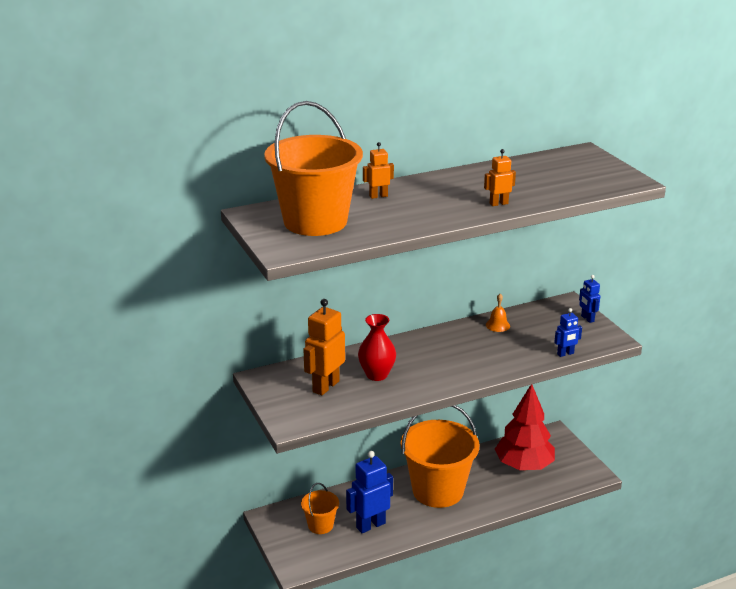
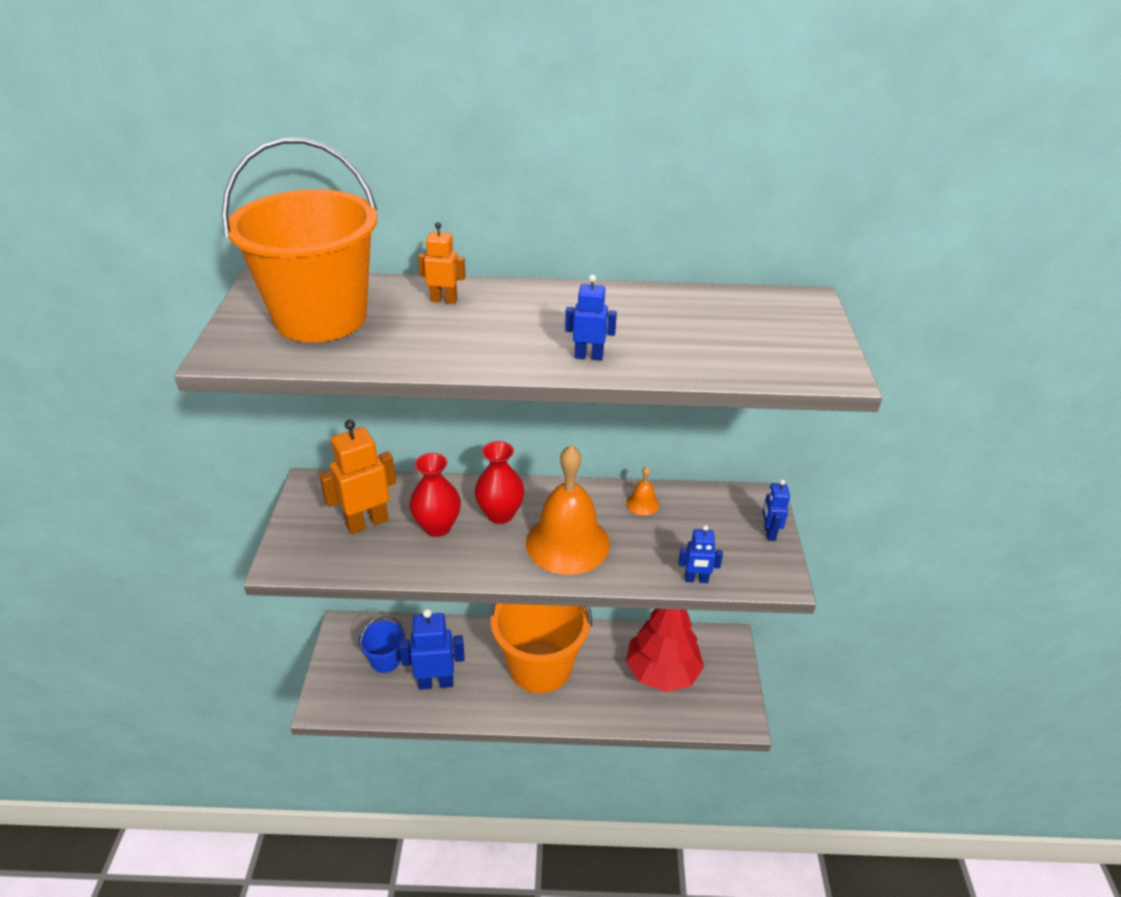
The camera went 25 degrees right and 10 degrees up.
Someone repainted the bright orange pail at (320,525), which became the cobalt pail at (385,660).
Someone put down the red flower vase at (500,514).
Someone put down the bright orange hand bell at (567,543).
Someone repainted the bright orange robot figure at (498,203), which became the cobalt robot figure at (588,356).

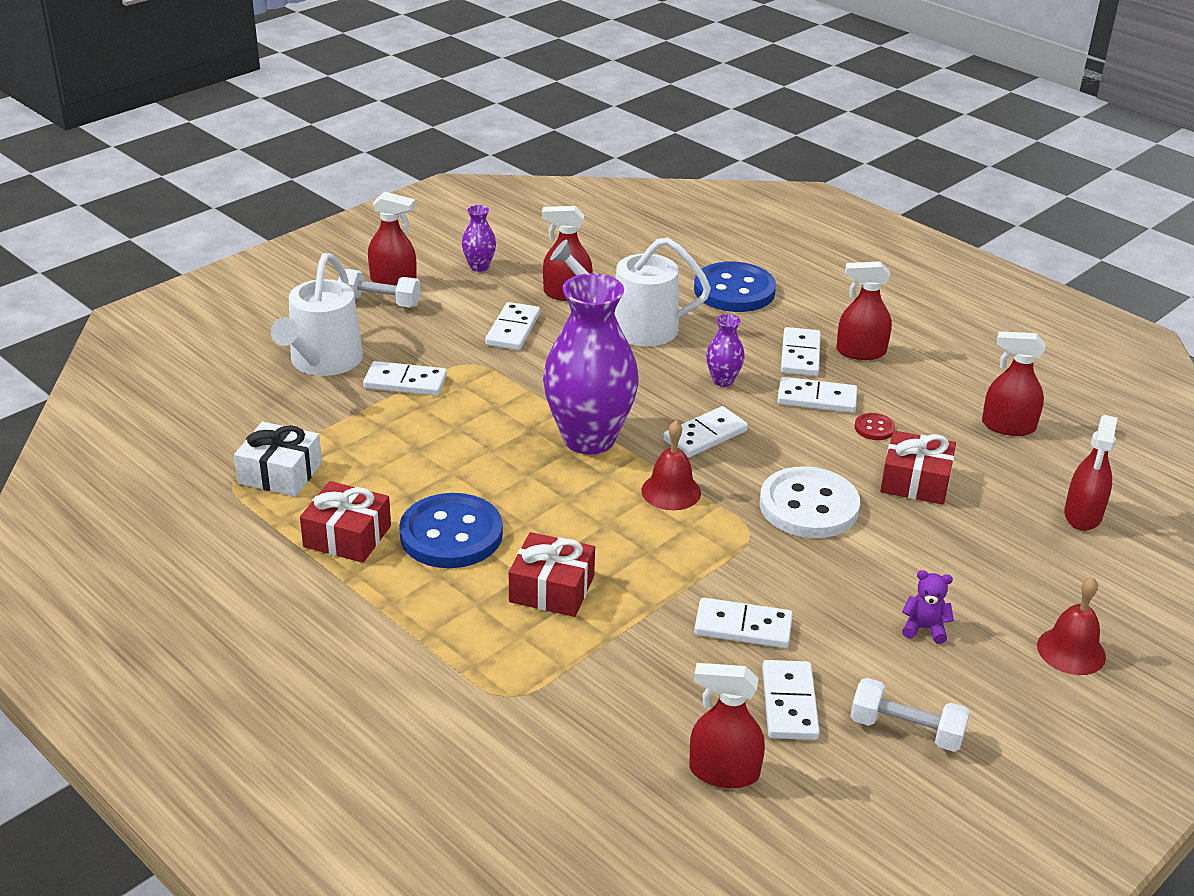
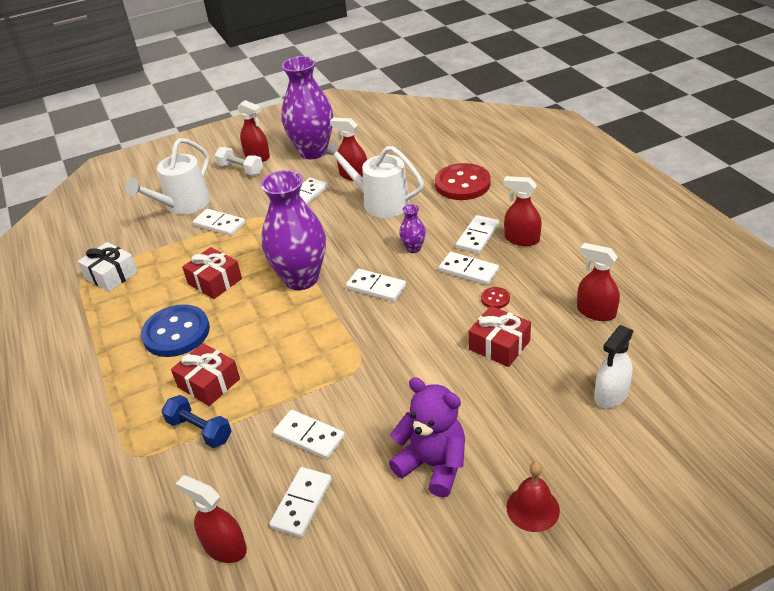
The camera went 25 degrees right and 5 degrees up.
Someone put down the cobalt hand weight at (199,430).
Someone carried the red gift from (347,536) to (215,281).
Someone scaled the purple flower vase at (479,267) by 2.32.
Someone rotated the pure white domino piece at (705,435) by 45 degrees clockwise.
Someone scaled the purple stuffed bear at (924,628) by 2.10.
Someone repainted the cobalt shirt button at (734,290), which became the red shirt button at (462,184).
Someone repainted the red spray bottle at (1083,515), which became the pure white spray bottle at (611,394).
Someone took away the red hand bell at (671,491).
Someone took away the pure white shirt button at (808,506).
Someone took away the pure white hand weight at (906,730).

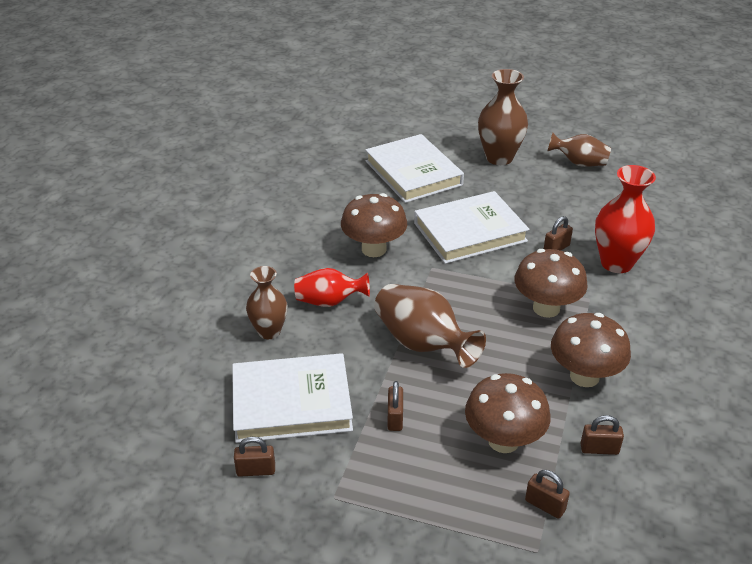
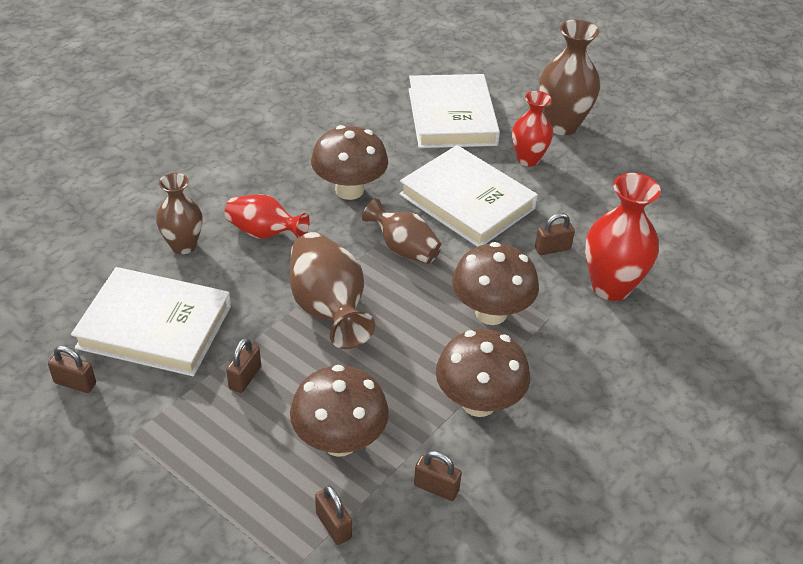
The camera went 20 degrees right and 5 degrees up.
Someone carried the russet flower vase from (579,163) to (404,249).
Someone rotated the pure white hardback at (470,232) by 45 degrees clockwise.
Someone put down the red flower vase at (528,159).

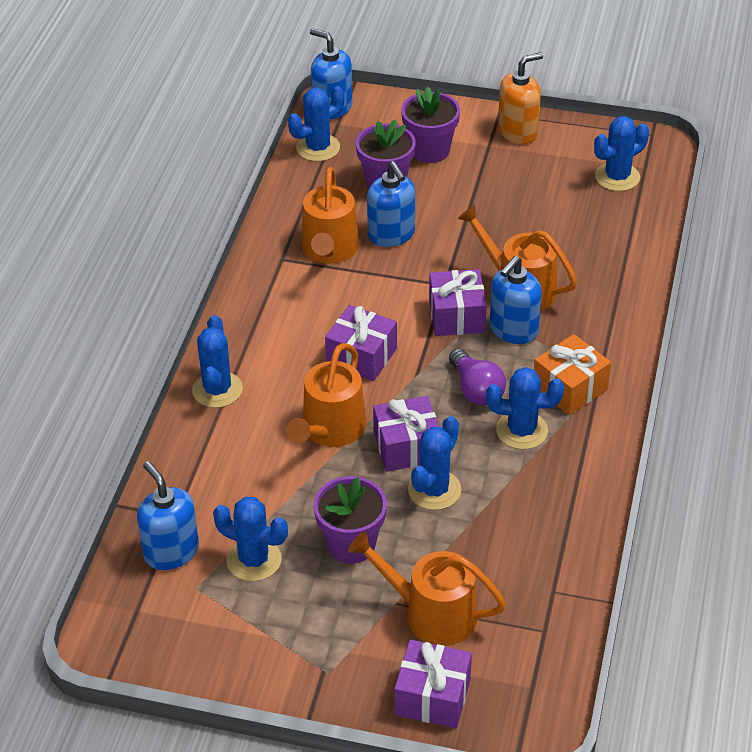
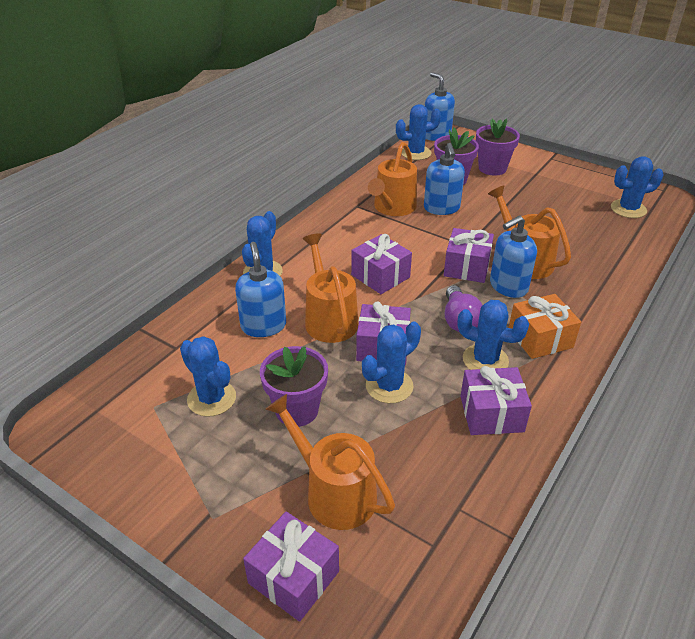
The camera went 20 degrees right and 5 degrees down.
Someone carried the cobalt soap dispenser from (171,551) to (263,326).
Someone rotated the bright orange sprinkling can at (330,430) by 120 degrees clockwise.
Someone put down the purple gift at (491,414).
Someone took away the bright orange soap dispenser at (518,132).

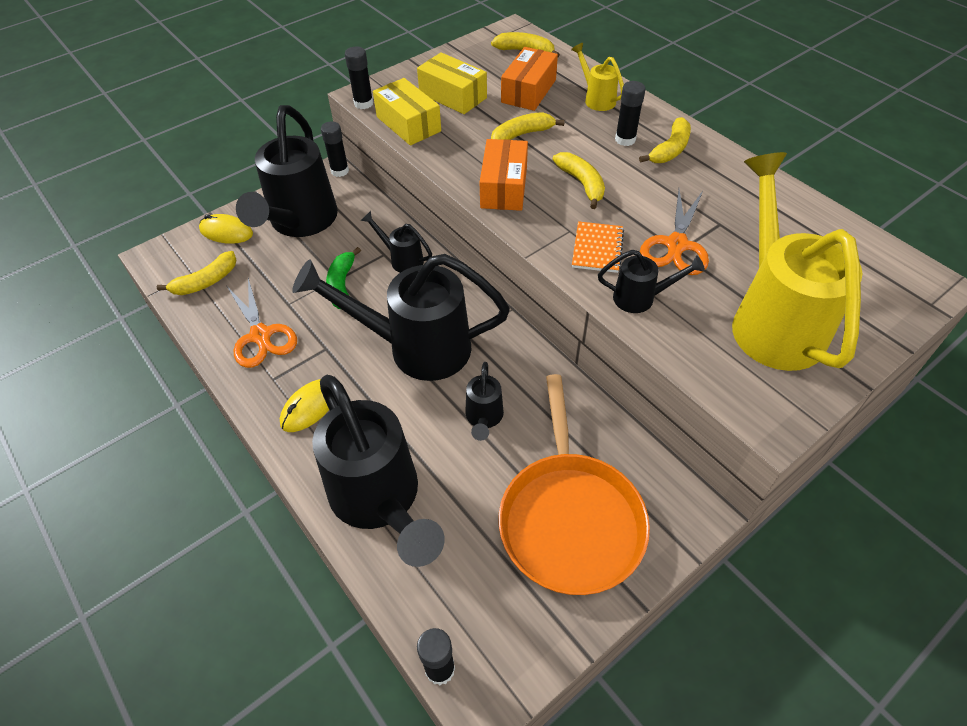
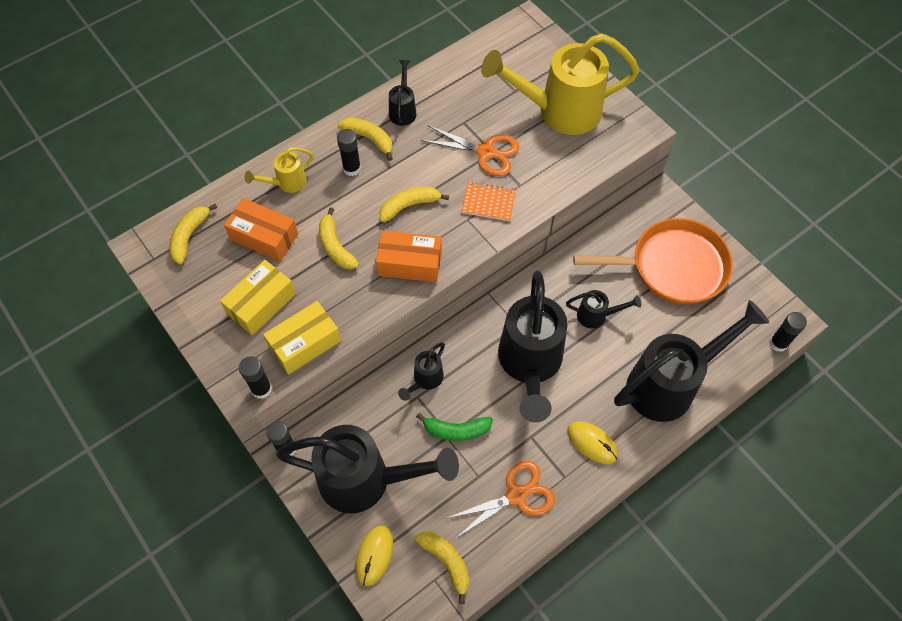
The camera went 90 degrees left and 10 degrees up.
Someone carried the black sprinkling can from (641,298) to (403,110).

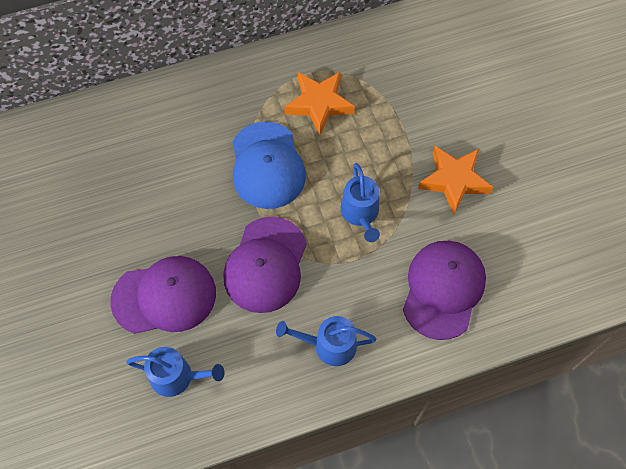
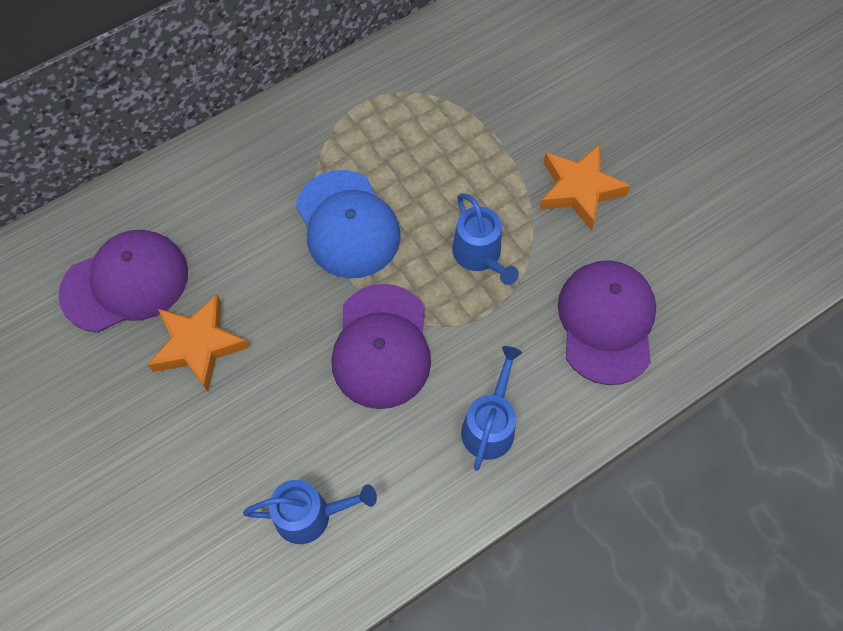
The camera went 15 degrees left and 0 degrees up.
Someone carried the purple peaked cap from (164,296) to (125,283).
Someone carried the bright orange star from (319,104) to (199,345).
Someone rotated the cobalt sprinkling can at (329,345) by 120 degrees clockwise.

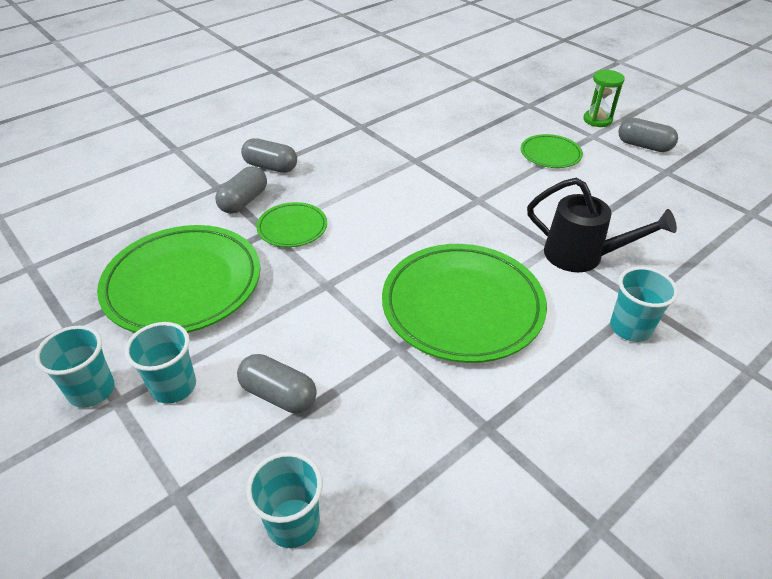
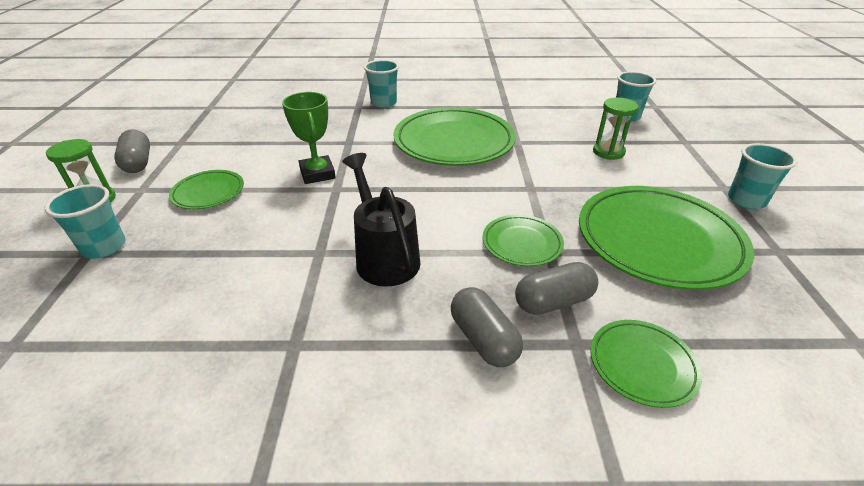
The camera went 140 degrees left and 5 degrees down.
Someone carried the turquoise tumbler from (174,386) to (104,247).
Someone put down the emerald prize cup at (317,174).
Someone carried the black sprinkling can from (582,256) to (384,256).
Someone put down the emerald plate at (642,365).
Someone swapped the gray pill at (278,395) for the emerald sandglass at (608,152).

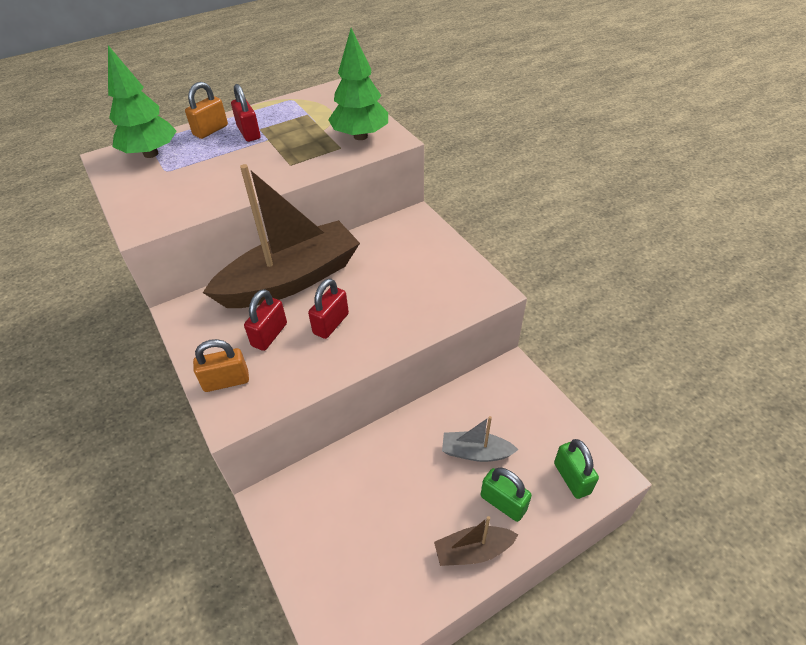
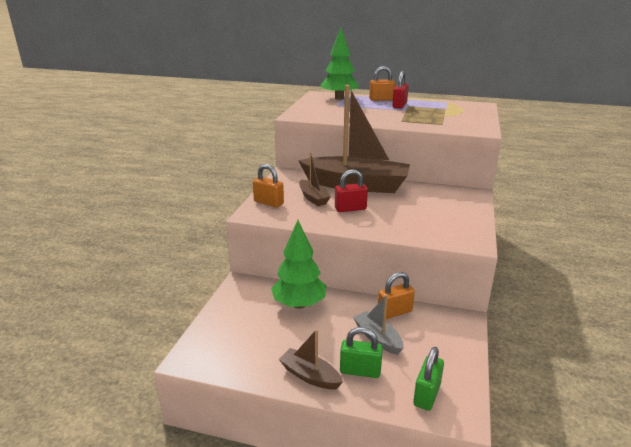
The camera went 45 degrees right and 20 degrees down.
Someone carried the emerald toy tree from (360,136) to (299,304).
Someone swapped the red lock at (269,335) for the russet sailboat at (313,198).
Someone rotated the emerald lock at (503,503) by 75 degrees counterclockwise.
Someone put down the bright orange lock at (394,312).

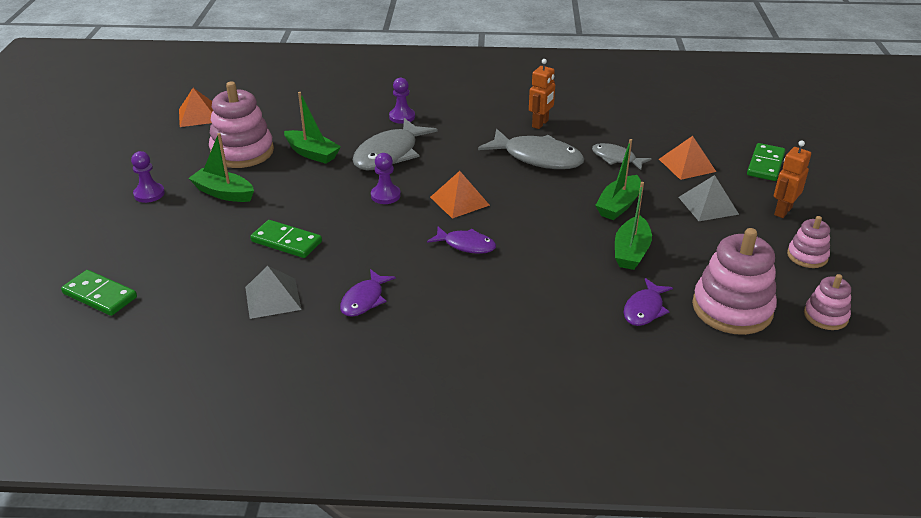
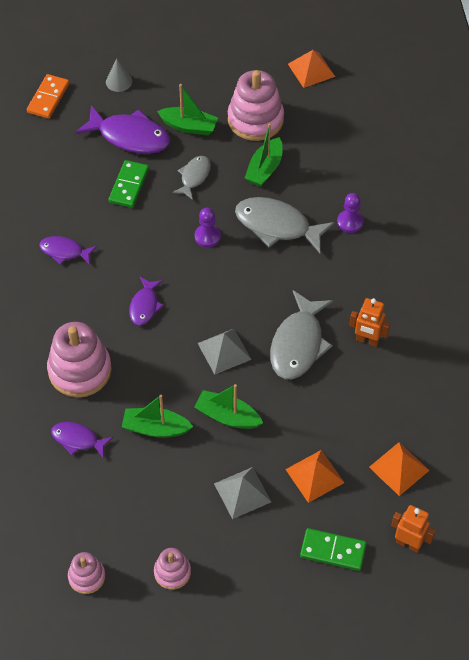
The camera went 80 degrees right and 20 degrees up.
Someone repainted the emerald domino piece at (100,295), which became the bright orange domino piece at (48,98).
Someone carried the rosy stacking toy from (732,308) to (80,370).
Someone put down the purple fish at (130,136).
Someone put down the gray solid cone at (119,81).
Someone rotated the emerald sailboat at (224,193) by 90 degrees clockwise.
Someone carried the gray fish from (616,158) to (194,177).
Someone carried the gray pyramid shape from (273,298) to (224,351).
Someone carried the bright orange pyramid shape from (459,201) to (399,468).
Someone carried the bright orange robot figure from (782,211) to (408,543).
Someone took away the purple pawn at (149,194).

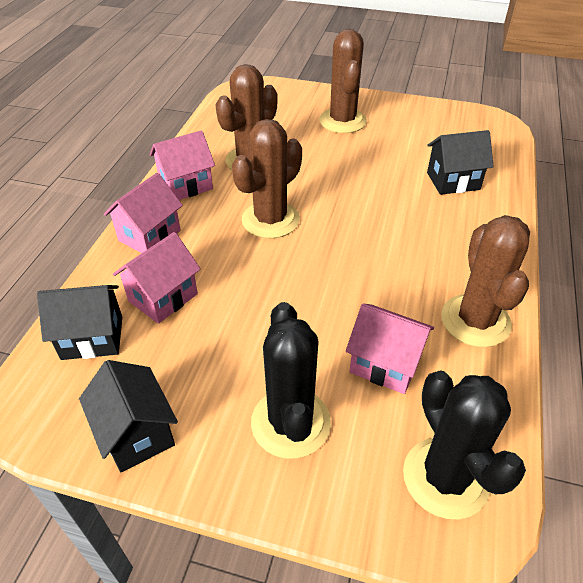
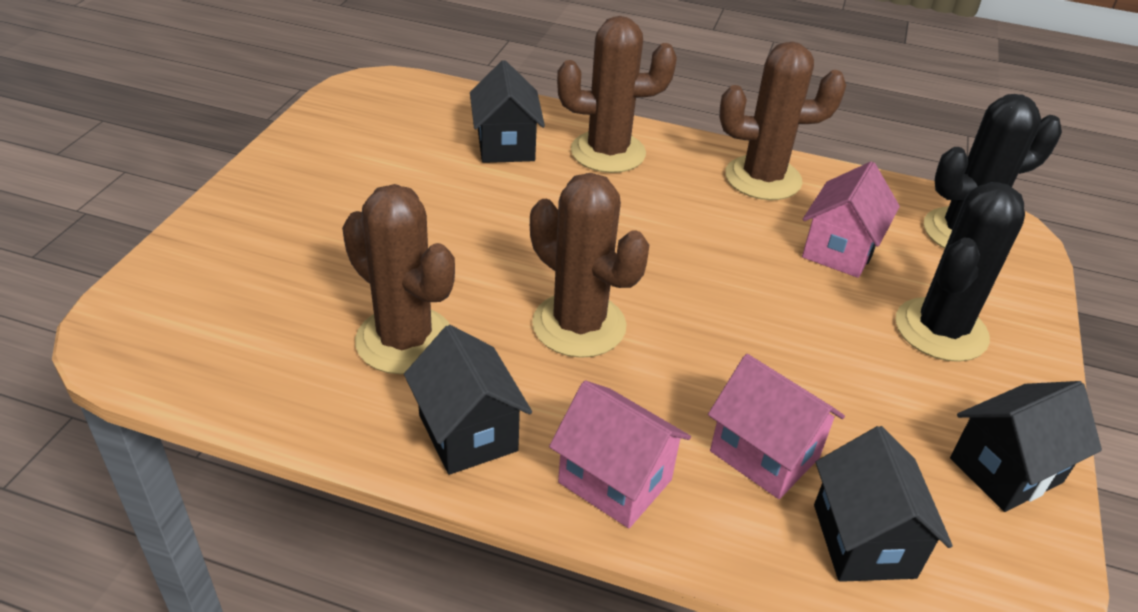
The camera went 90 degrees left and 5 degrees down.
Someone repainted the rosy house at (186,185), which became the black house at (468,433).
Someone carried the russet cactus from (342,121) to (608,152).
Someone rotated the black cactus at (290,423) by 45 degrees counterclockwise.

